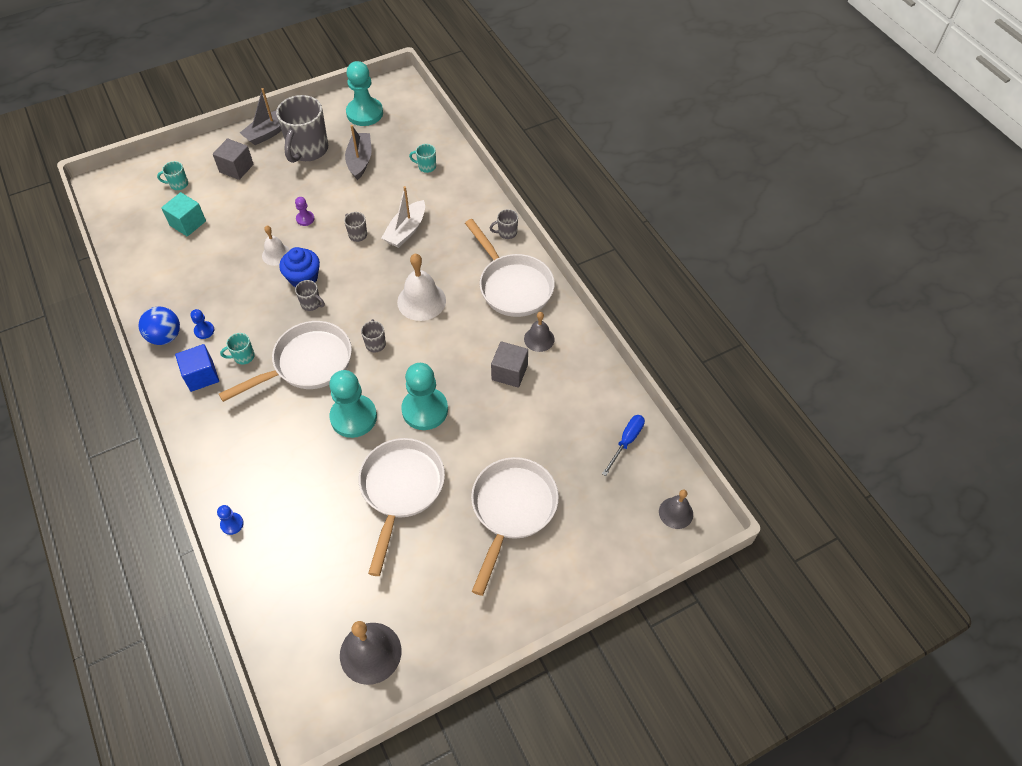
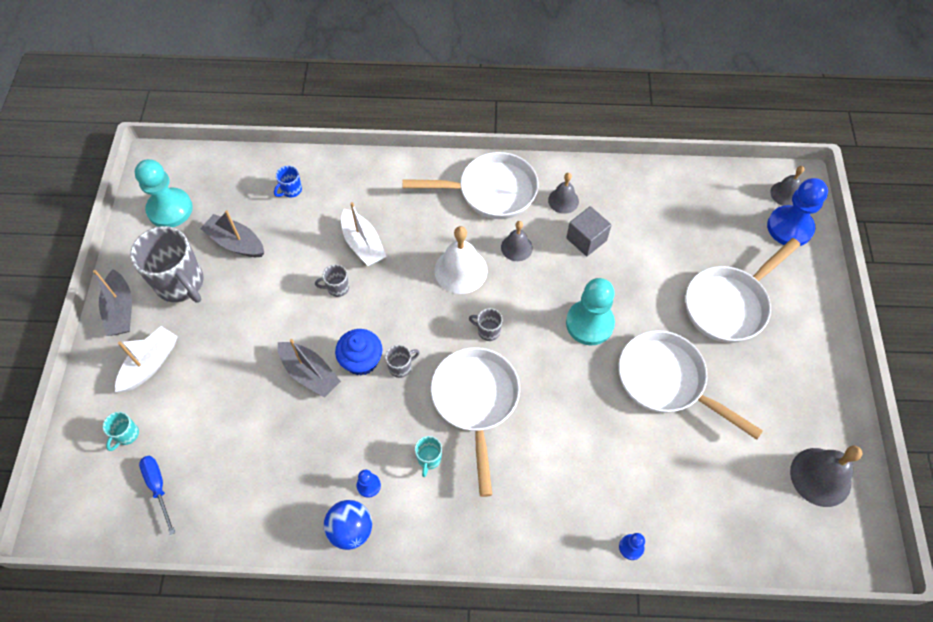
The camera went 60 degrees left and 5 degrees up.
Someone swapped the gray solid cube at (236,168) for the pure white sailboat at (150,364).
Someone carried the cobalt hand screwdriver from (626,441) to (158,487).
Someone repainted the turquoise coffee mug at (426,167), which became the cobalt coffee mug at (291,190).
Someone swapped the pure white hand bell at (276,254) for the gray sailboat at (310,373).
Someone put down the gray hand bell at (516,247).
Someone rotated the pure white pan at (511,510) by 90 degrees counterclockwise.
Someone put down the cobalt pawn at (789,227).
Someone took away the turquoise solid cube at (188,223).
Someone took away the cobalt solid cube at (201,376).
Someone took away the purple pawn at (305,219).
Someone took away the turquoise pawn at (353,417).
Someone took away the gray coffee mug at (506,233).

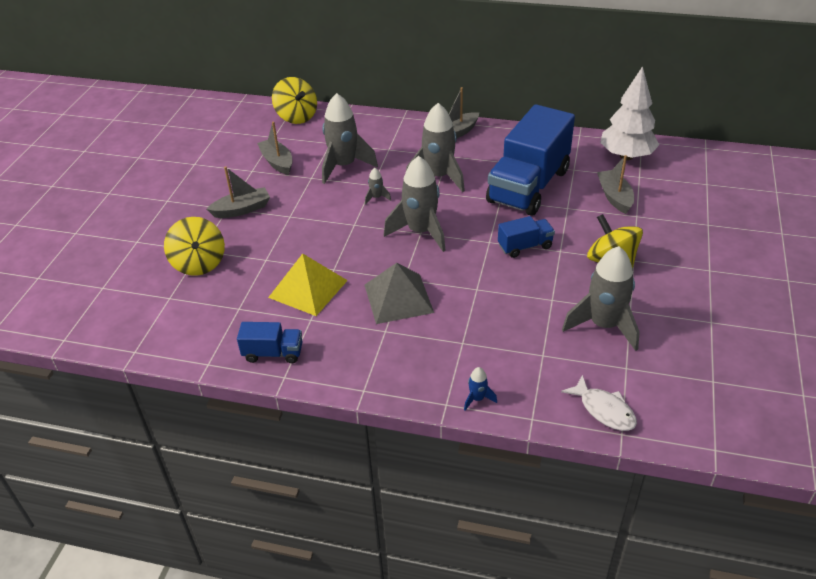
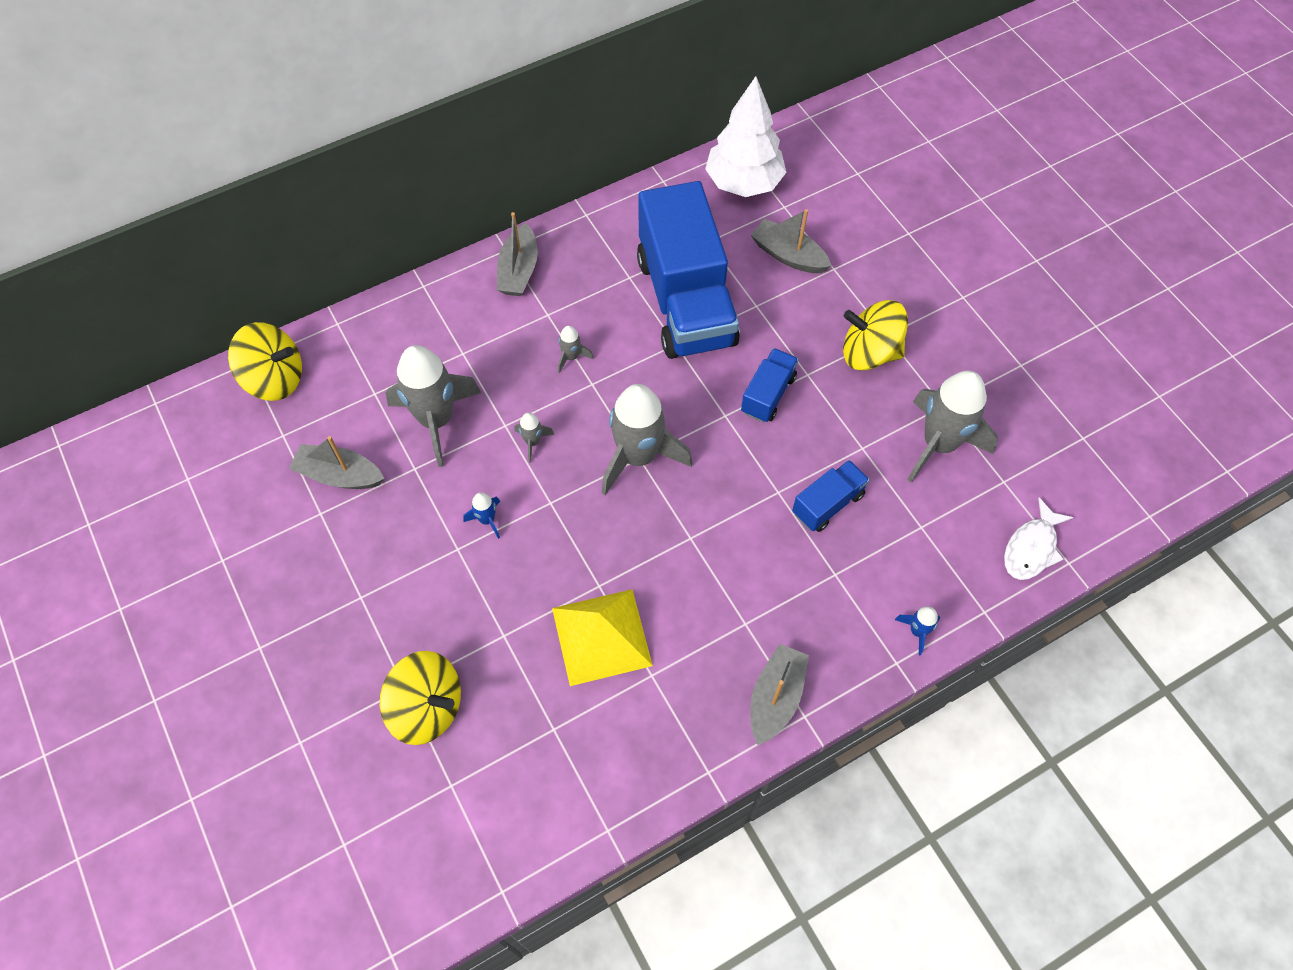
The camera went 45 degrees left and 20 degrees up.
Someone put down the cobalt spaceship at (487,520).
Someone scaled the gray spaceship at (438,177) by 0.43.
Someone carried the gray sailboat from (242,209) to (775,697).
Someone carried the cobalt toy truck from (273,353) to (828,504).
Someone rotated the pure white fish at (604,410) by 120 degrees clockwise.
Someone took away the gray pyramid shape at (398,298).

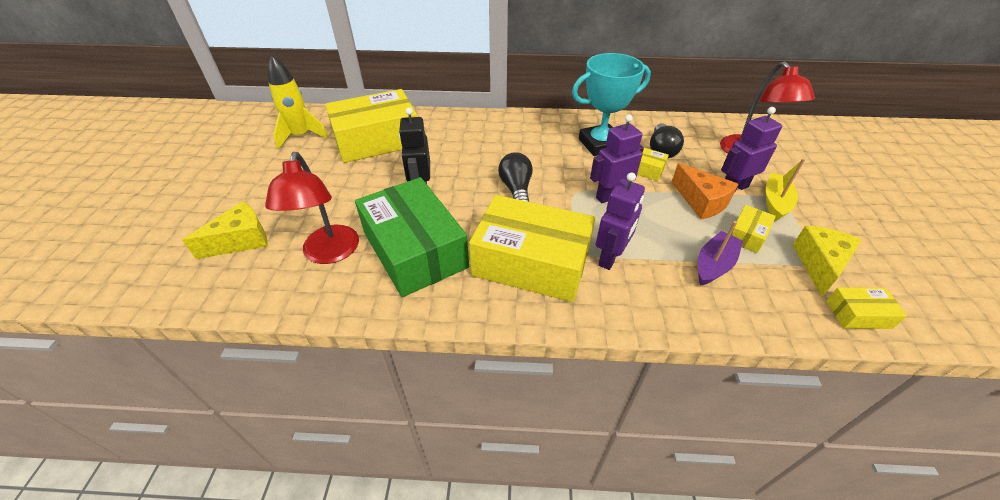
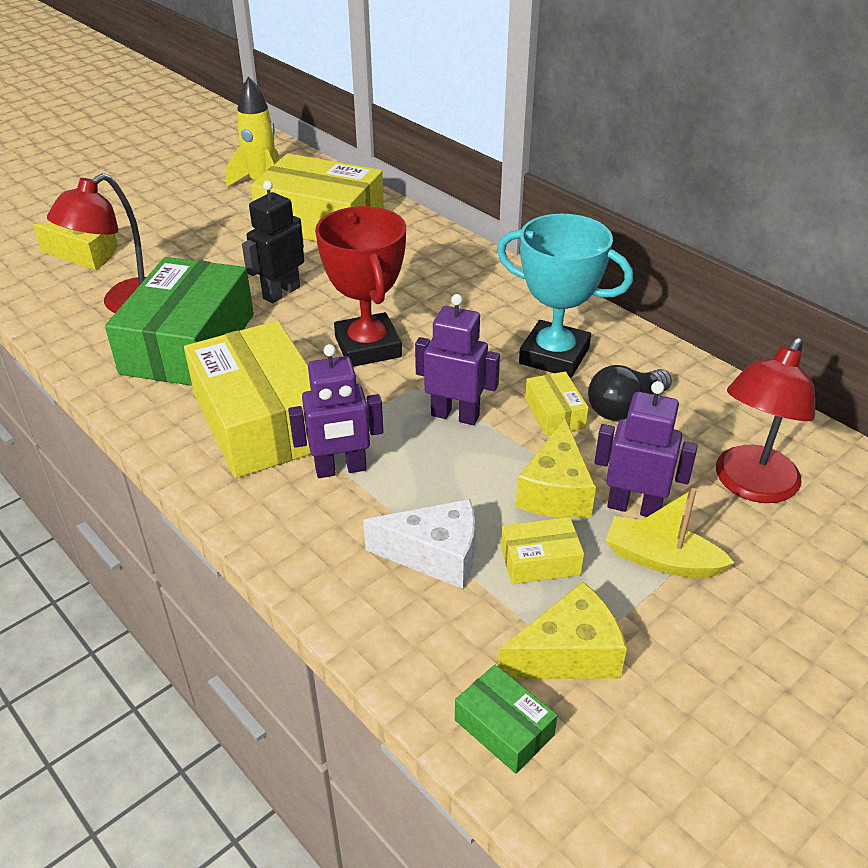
The camera went 45 degrees right and 5 degrees down.
Someone swapped the black lightbulb at (516,189) for the red prize cup at (368,347).
Someone swapped the purple sailboat at (714,265) for the pure white piece of cheese at (435,555).
Someone repainted the bright yellow package at (858,314), which became the emerald package at (504,728).
Someone repainted the bright orange piece of cheese at (701,201), which became the bright yellow piece of cheese at (556,491).
Someone rotated the bright yellow sailboat at (775,202) by 135 degrees counterclockwise.

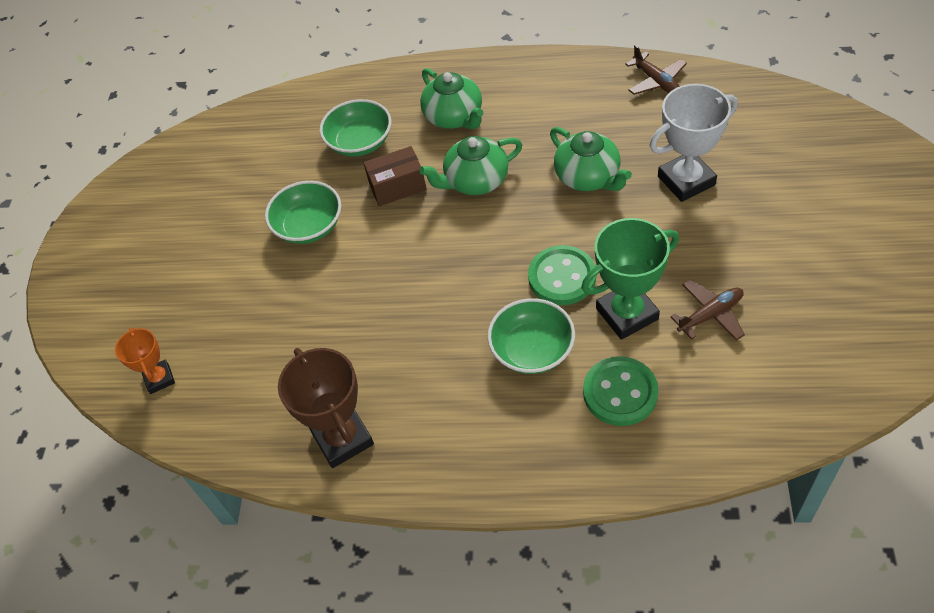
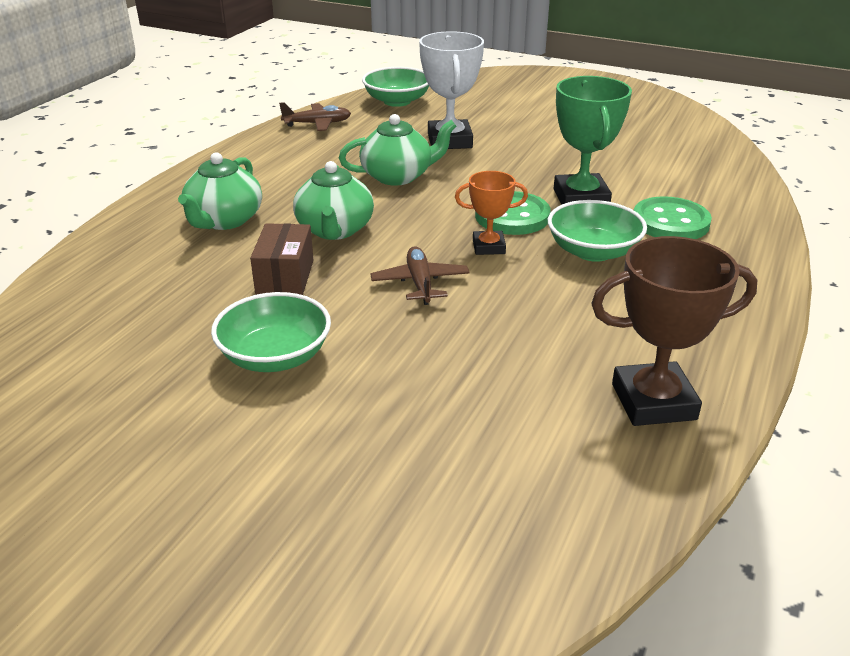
The camera went 75 degrees left and 20 degrees down.
Someone rotated the emerald tea pot at (454,117) by 120 degrees clockwise.
Someone carried the emerald bowl from (360,142) to (397,101).
Someone carried the russet plane from (710,315) to (420,283).
Someone carried the bright orange prize cup from (159,379) to (488,247).

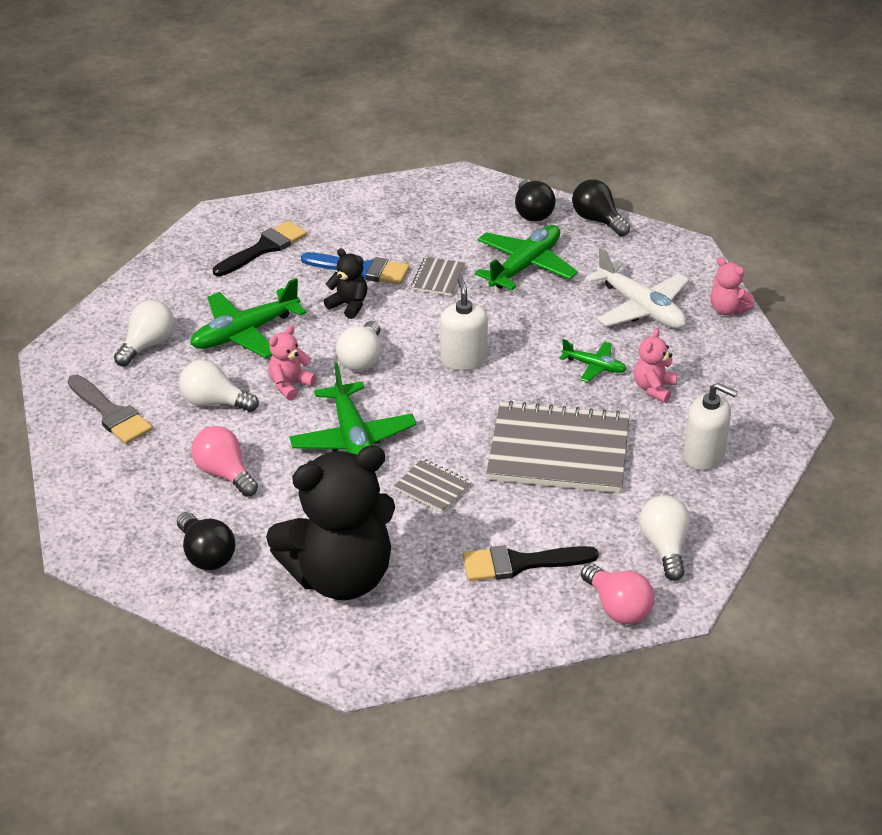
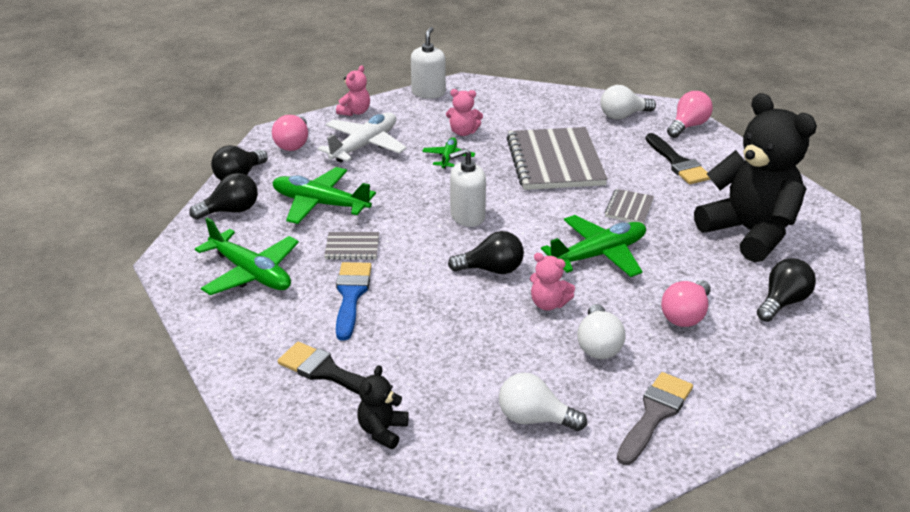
The camera went 105 degrees left and 5 degrees down.
Someone carried the emerald plane from (244,333) to (251,273).
Someone put down the rosy lightbulb at (293,144).
Someone carried the black stuffed bear from (349,305) to (382,431).
Someone carried the pure white soap dispenser from (704,455) to (428,93).
Someone repainted the pure white lightbulb at (362,359), which became the black lightbulb at (491,269).

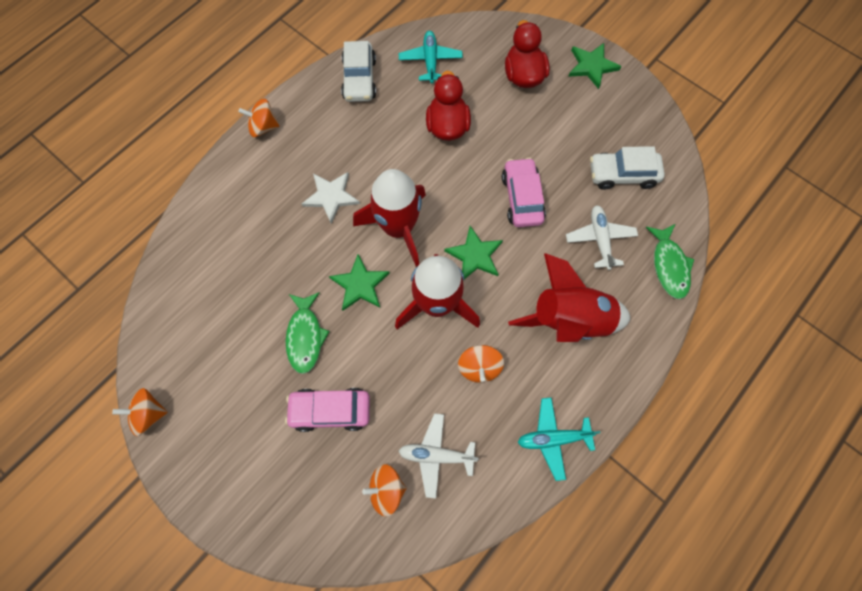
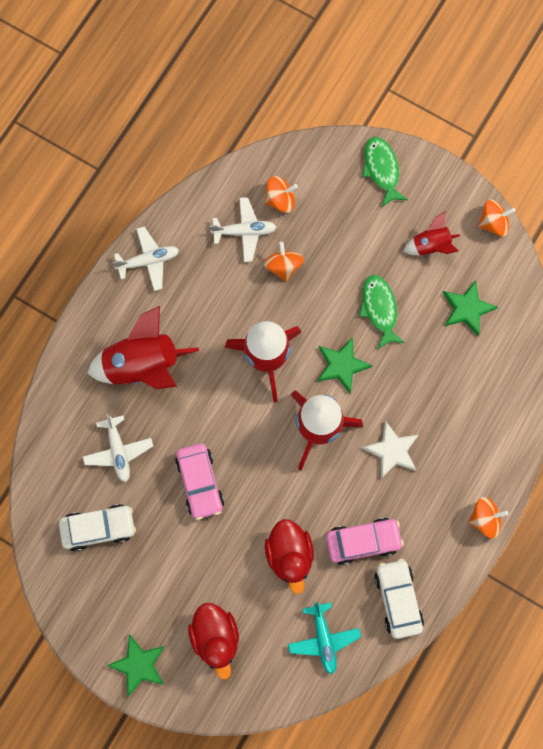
The camera went 170 degrees right and 5 degrees up.
Someone repainted the turquoise plane at (553,438), which became the pure white plane at (148,261).
Someone carried the bright orange whirligig from (479,367) to (283,266).
Someone carried the rosy automobile from (330,410) to (363,541).
Someone carried the emerald fish from (669,266) to (382,170).
Someone put down the red spaceship at (431,246).
Someone carried the emerald star from (475,255) to (467,309).

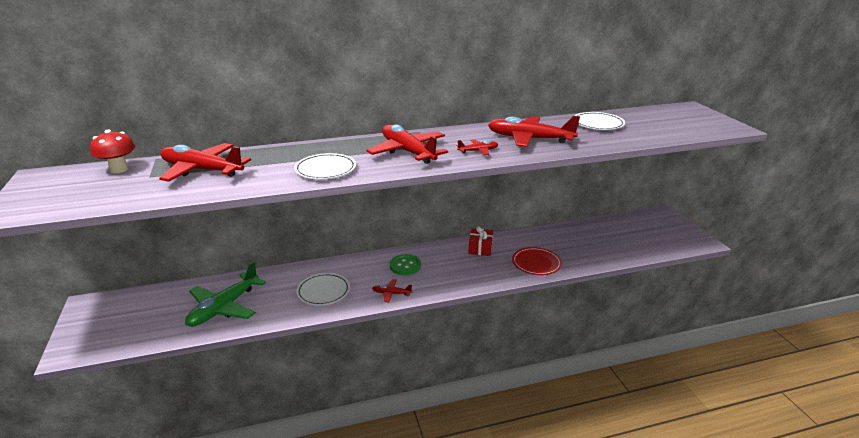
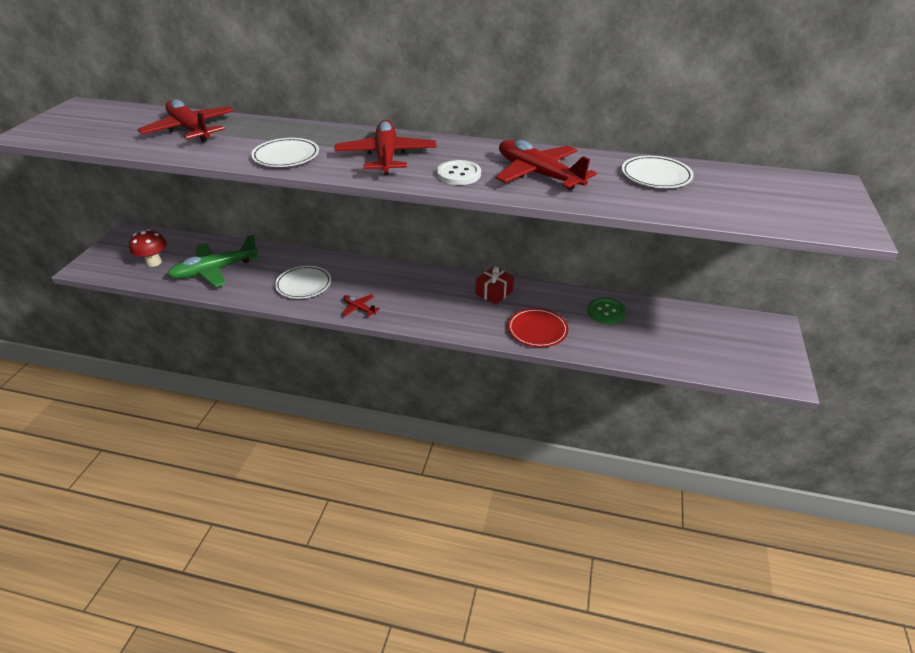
The camera went 30 degrees right and 10 degrees up.
Someone carried the red mushroom from (119,169) to (154,262).
Someone swapped the red plane at (478,151) for the pure white shirt button at (458,174).
Someone carried the emerald shirt button from (405,266) to (606,312).

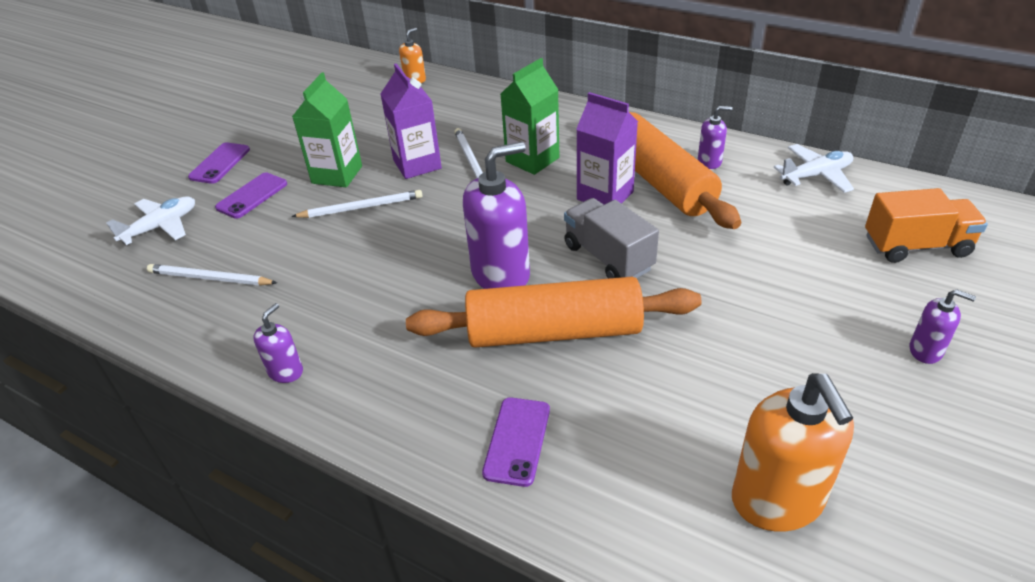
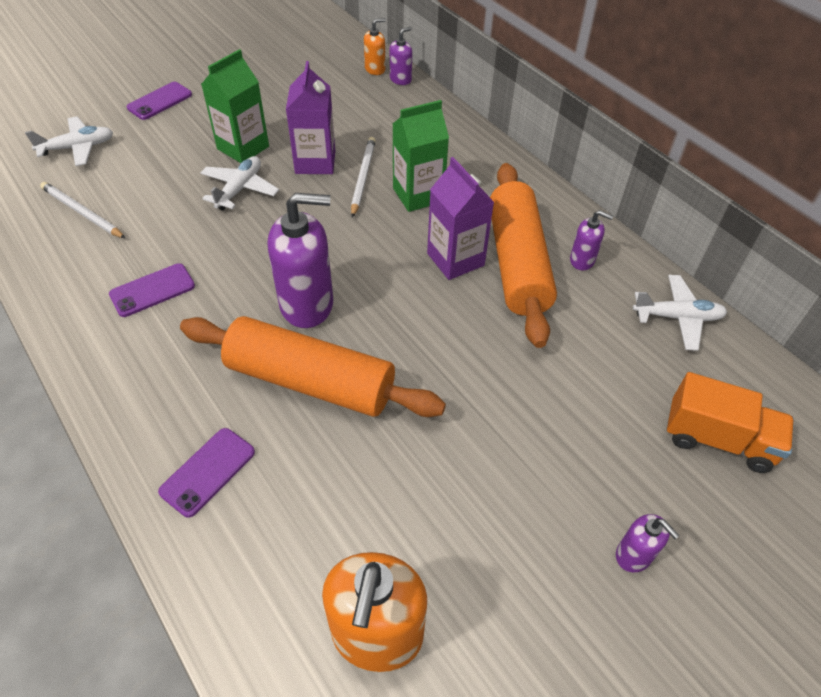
The camera went 20 degrees right and 10 degrees up.
Someone carried the purple mobile phone from (252,196) to (152,290).
Someone swapped the pure white lead pencil at (361,207) for the pure white plane at (240,189).
Someone carried the purple soap dispenser from (286,371) to (400,79).
Someone took away the gray toy truck at (608,257).

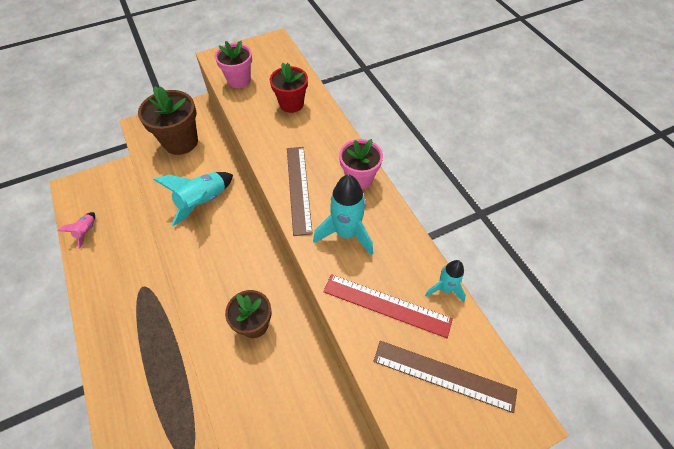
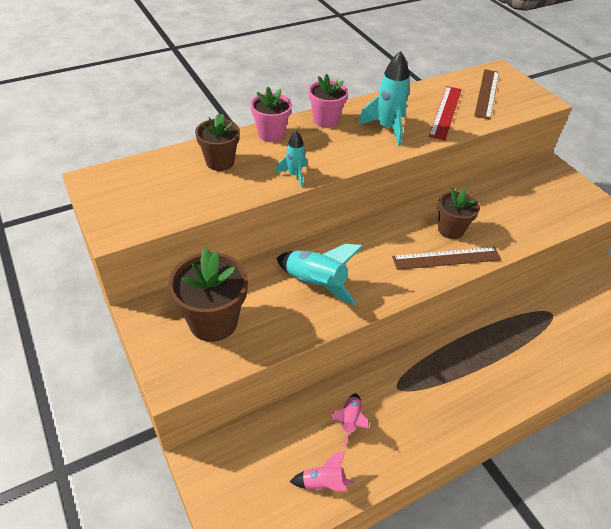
The camera went 95 degrees left and 10 degrees down.
Someone repainted the red plant pot at (291,104), which became the russet plant pot at (220,162).
Someone carried the rosy plant pot from (239,80) to (271,134).
Someone carried the turquoise spaceship from (445,288) to (294,175).
Someone put down the rosy spaceship at (349,421).
Someone carried the russet ruler from (299,188) to (446,258).

